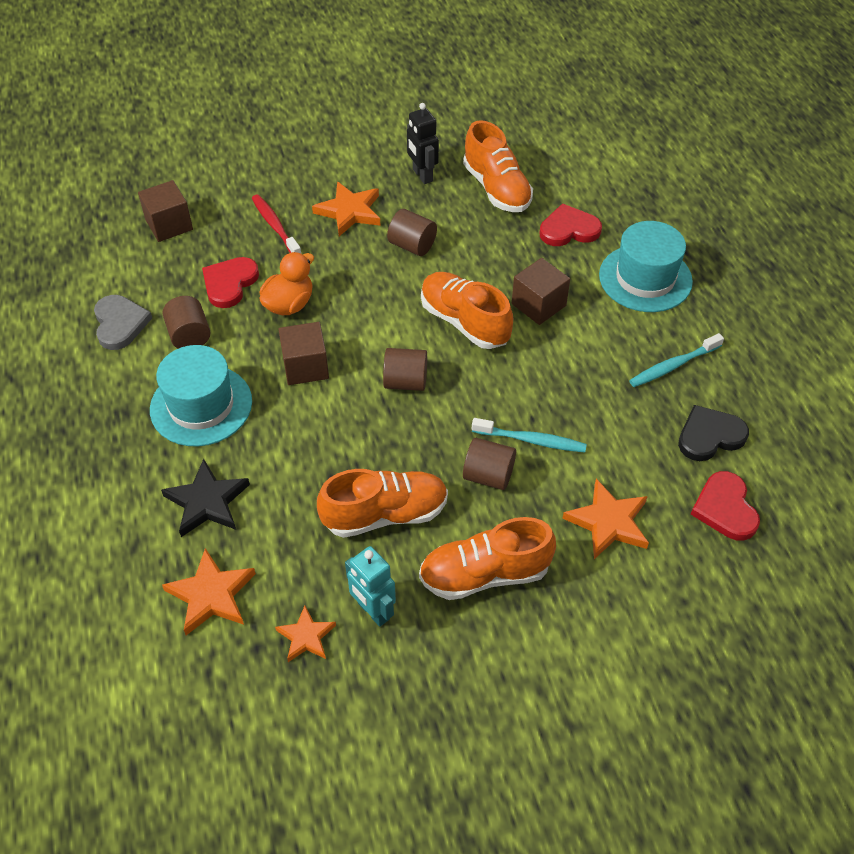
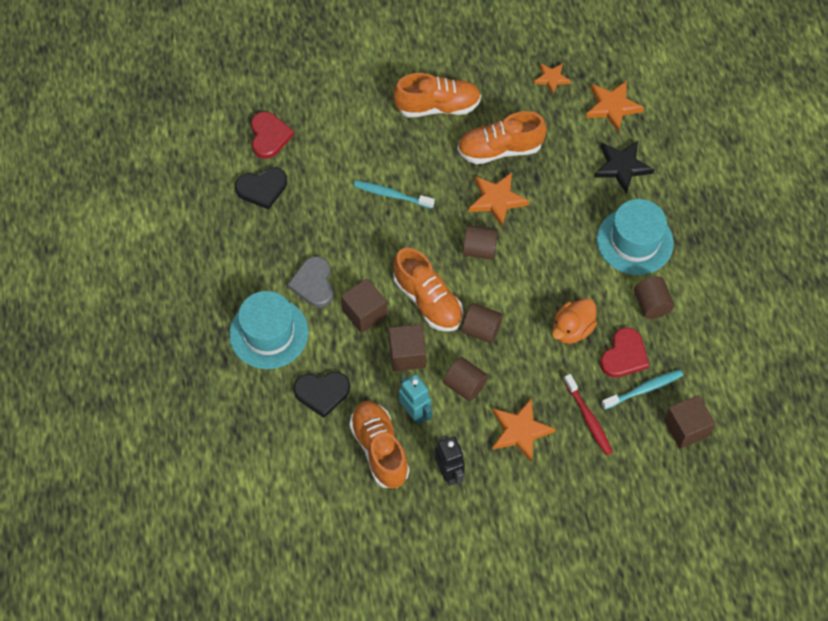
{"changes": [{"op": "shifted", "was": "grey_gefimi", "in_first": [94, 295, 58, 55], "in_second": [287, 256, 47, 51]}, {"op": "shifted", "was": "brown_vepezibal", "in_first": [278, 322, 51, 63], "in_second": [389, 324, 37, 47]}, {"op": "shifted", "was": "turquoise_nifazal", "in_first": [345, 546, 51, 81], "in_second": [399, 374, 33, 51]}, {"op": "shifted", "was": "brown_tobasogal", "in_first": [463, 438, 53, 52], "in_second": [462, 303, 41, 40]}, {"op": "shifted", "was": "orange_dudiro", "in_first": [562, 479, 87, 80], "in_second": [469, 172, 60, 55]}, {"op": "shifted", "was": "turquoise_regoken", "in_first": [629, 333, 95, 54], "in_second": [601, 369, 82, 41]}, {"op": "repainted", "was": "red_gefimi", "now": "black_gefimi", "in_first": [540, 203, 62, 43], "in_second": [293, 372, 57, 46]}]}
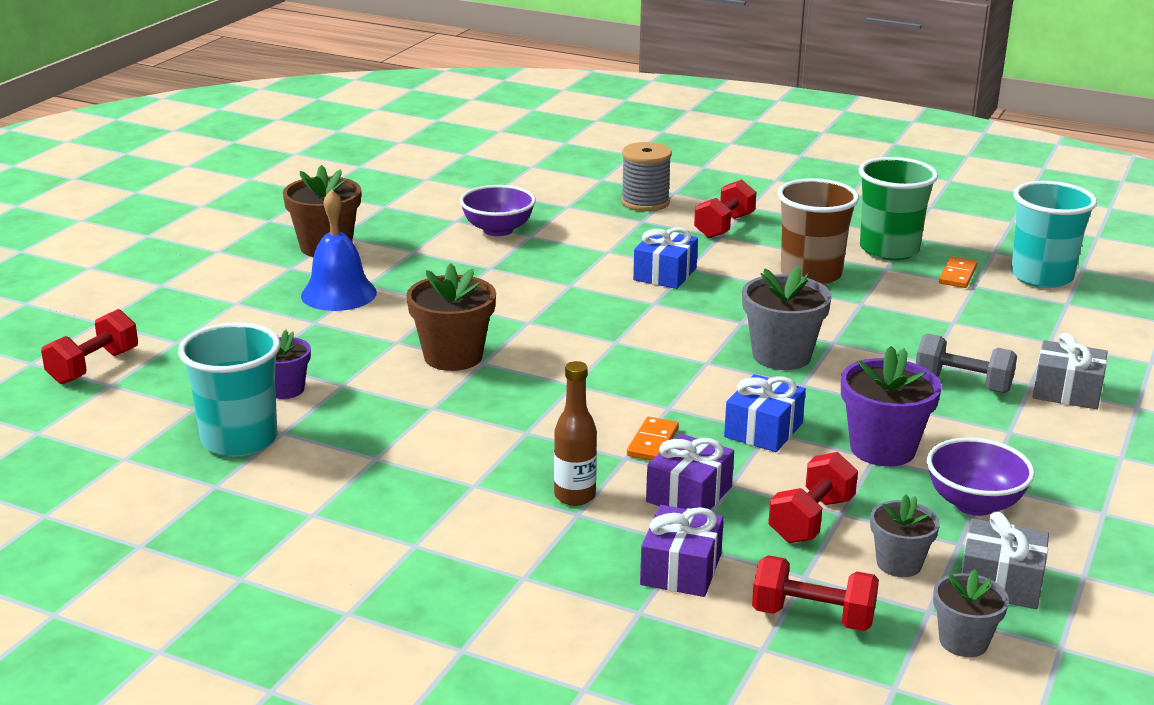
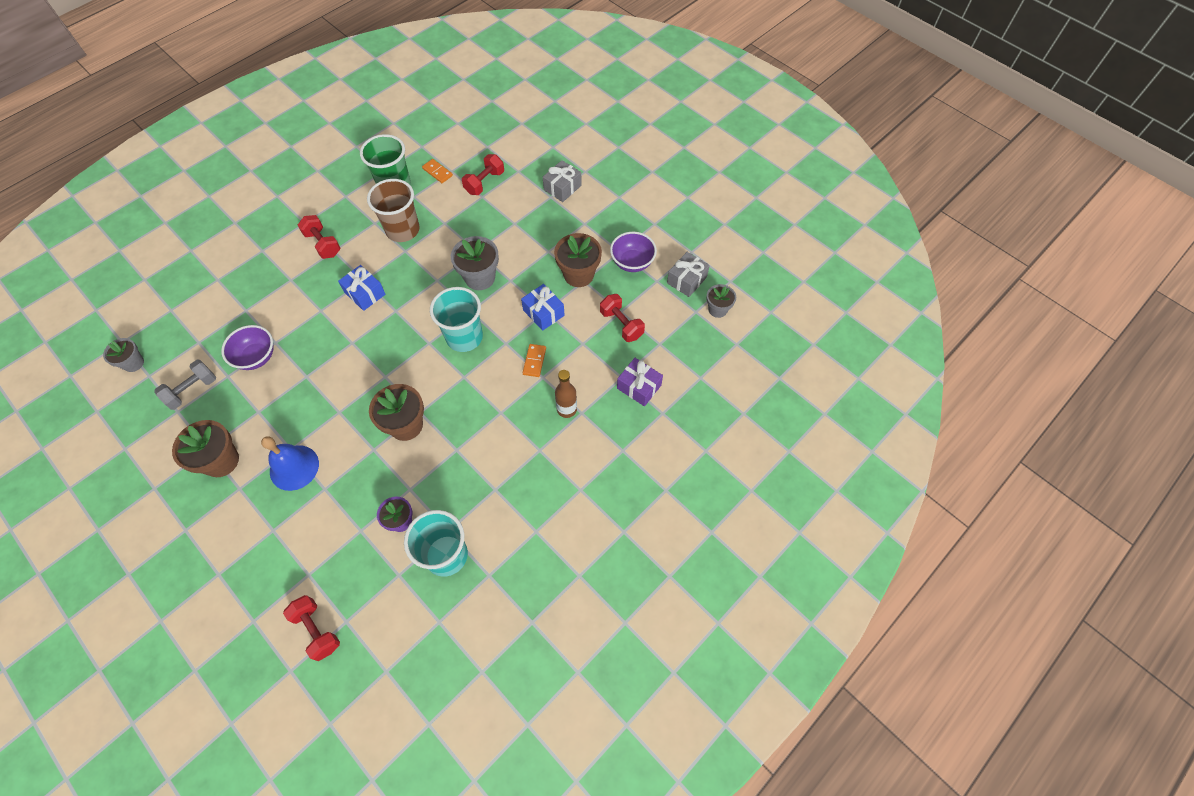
{"changes": [{"op": "gone", "was": "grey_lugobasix", "in_first": [621, 142, 51, 69]}, {"op": "gone", "was": "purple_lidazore", "in_first": [646, 434, 88, 76]}, {"op": "shifted", "was": "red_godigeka", "in_first": [752, 555, 127, 76], "in_second": [462, 154, 42, 41]}, {"op": "shifted", "was": "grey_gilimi", "in_first": [870, 494, 70, 83], "in_second": [103, 338, 41, 34]}, {"op": "shifted", "was": "grey_godigeka", "in_first": [916, 333, 101, 60], "in_second": [154, 360, 62, 50]}, {"op": "shifted", "was": "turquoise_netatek", "in_first": [1011, 181, 86, 107], "in_second": [430, 287, 53, 65]}, {"op": "repainted", "was": "purple_gilimi", "now": "brown_gilimi", "in_first": [841, 346, 100, 120], "in_second": [554, 233, 48, 54]}, {"op": "rotated", "was": "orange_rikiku", "in_first": [627, 417, 52, 44], "in_second": [523, 344, 23, 33], "clockwise": 60}]}
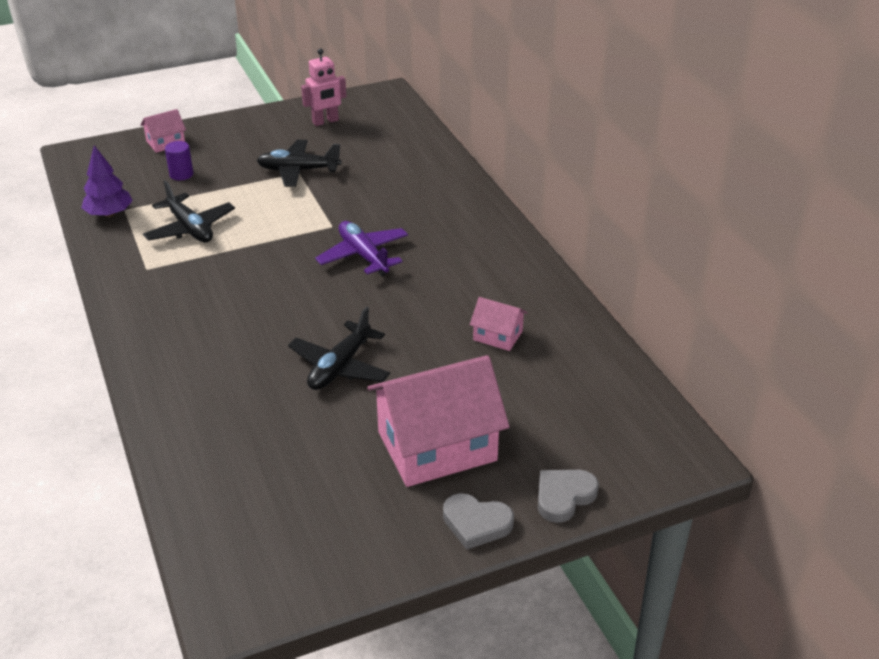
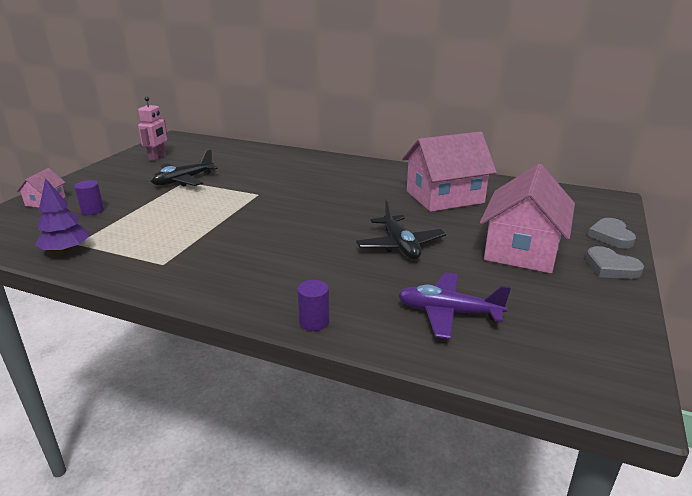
{"changes": [{"op": "gone", "was": "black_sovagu", "in_first": [143, 180, 92, 62]}, {"op": "new", "now": "purple_tobasogal", "in_second": [297, 280, 33, 51]}, {"op": "shifted", "was": "purple_sovagu", "in_first": [315, 221, 93, 55], "in_second": [398, 272, 113, 67]}, {"op": "rotated", "was": "grey_gefimi", "in_first": [443, 493, 71, 57], "in_second": [585, 246, 59, 33], "clockwise": 75}, {"op": "scaled", "was": "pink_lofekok", "in_first": [470, 297, 58, 54], "in_second": [402, 131, 95, 81], "ratio": 2.17}]}
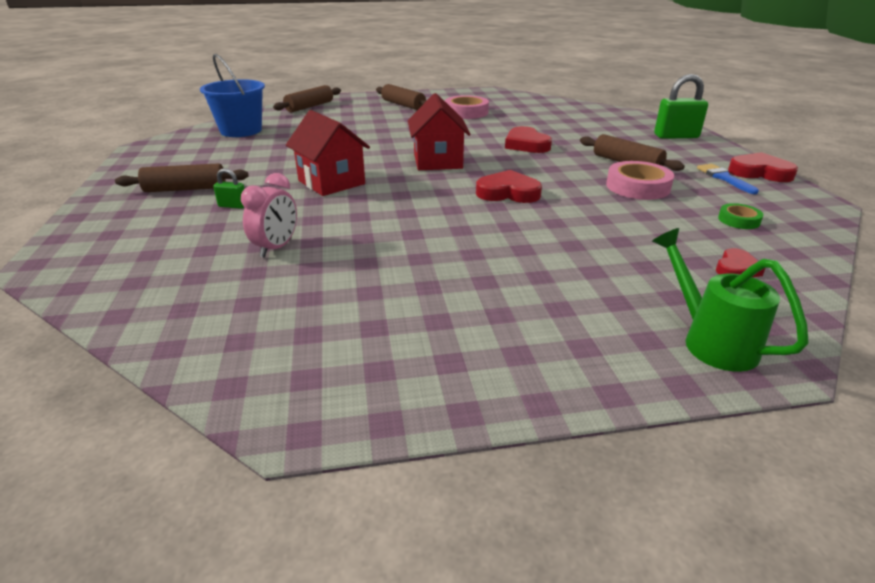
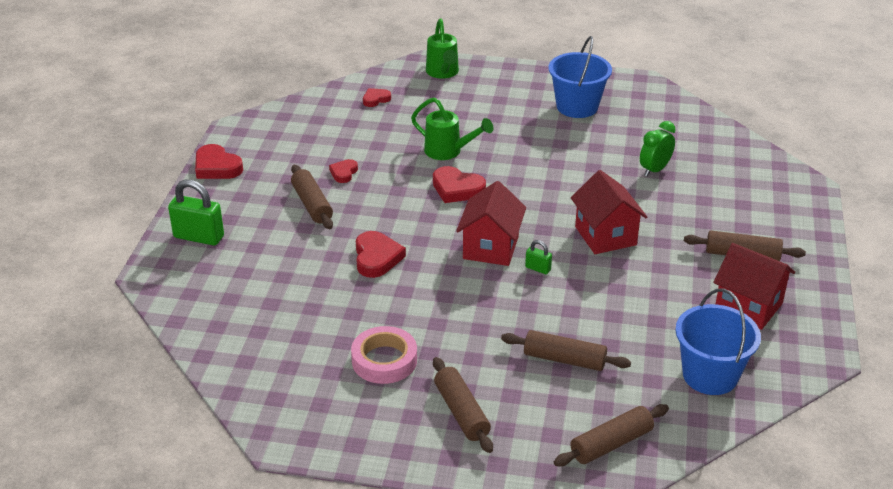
{"changes": [{"op": "gone", "was": "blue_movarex", "in_first": [697, 164, 62, 30]}, {"op": "gone", "was": "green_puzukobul", "in_first": [718, 203, 45, 26]}, {"op": "new", "now": "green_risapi", "in_second": [411, 97, 83, 63]}, {"op": "new", "now": "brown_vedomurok", "in_second": [501, 330, 130, 41]}, {"op": "new", "now": "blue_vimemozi", "in_second": [548, 36, 64, 82]}, {"op": "new", "now": "red_lofekok", "in_second": [713, 243, 82, 87]}, {"op": "shifted", "was": "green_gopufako", "in_first": [213, 168, 32, 41], "in_second": [525, 240, 27, 34]}, {"op": "swapped", "was": "pink_puzukobul", "now": "red_gefimi", "in_first": [606, 161, 68, 39], "in_second": [329, 159, 29, 24]}, {"op": "repainted", "was": "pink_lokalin", "now": "green_lokalin", "in_first": [241, 173, 56, 85], "in_second": [640, 121, 36, 56]}]}
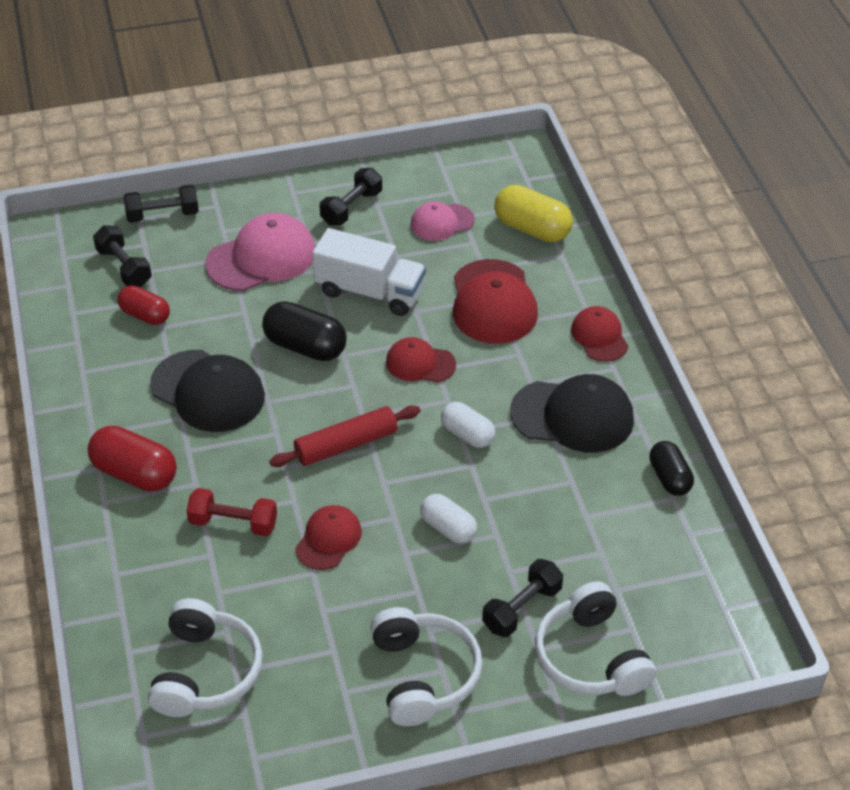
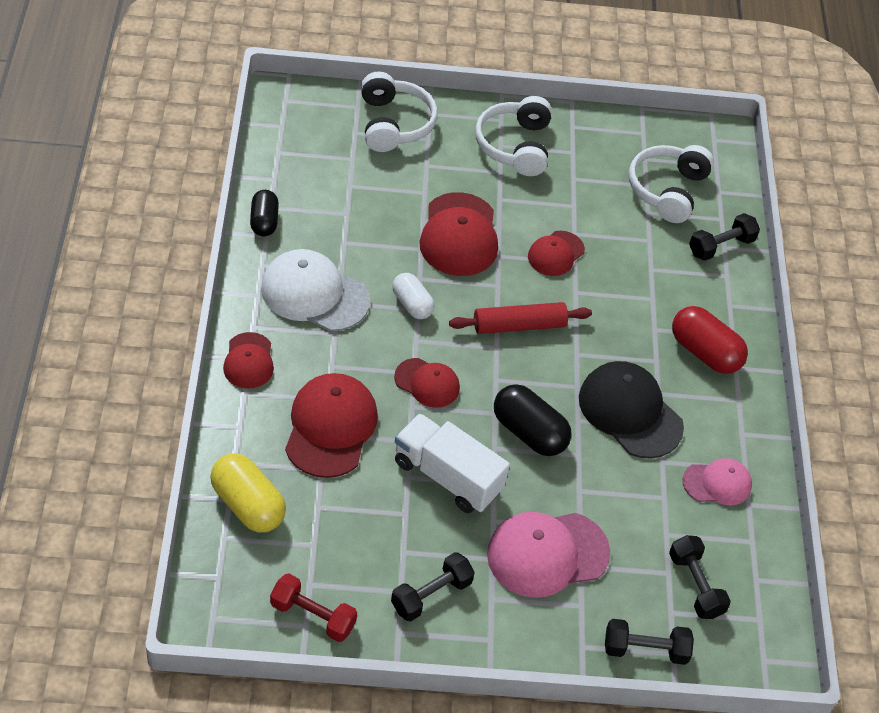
{"changes": [{"op": "gone", "was": "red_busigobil", "in_first": [117, 285, 53, 40]}, {"op": "shifted", "was": "red_godigeka", "in_first": [187, 488, 90, 48], "in_second": [270, 573, 87, 69]}, {"op": "shifted", "was": "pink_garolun", "in_first": [411, 201, 63, 40], "in_second": [683, 458, 69, 47]}, {"op": "shifted", "was": "black_godigeka", "in_first": [482, 559, 81, 78], "in_second": [689, 213, 71, 48]}, {"op": "swapped", "was": "white_busigobil", "now": "red_garolun", "in_first": [420, 494, 57, 50], "in_second": [419, 192, 79, 84]}, {"op": "repainted", "was": "black_garolun", "now": "white_garolun", "in_first": [510, 374, 124, 79], "in_second": [261, 249, 109, 82]}]}
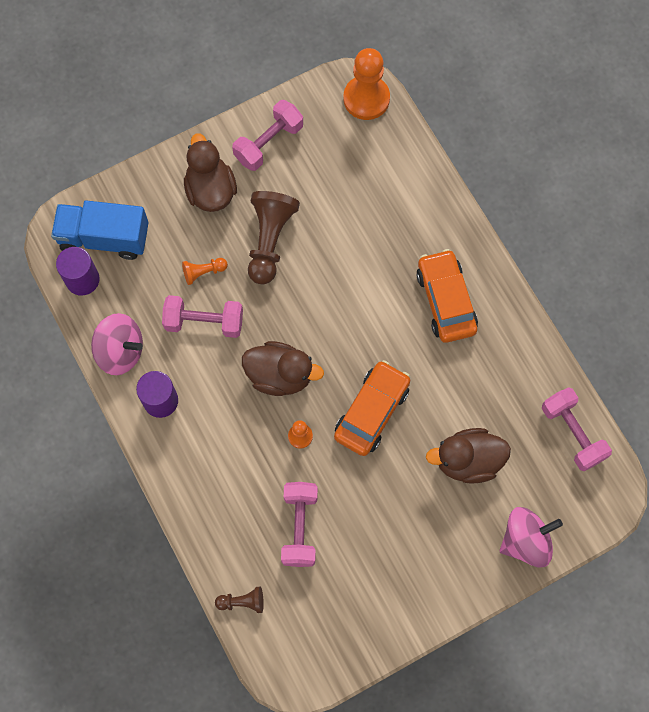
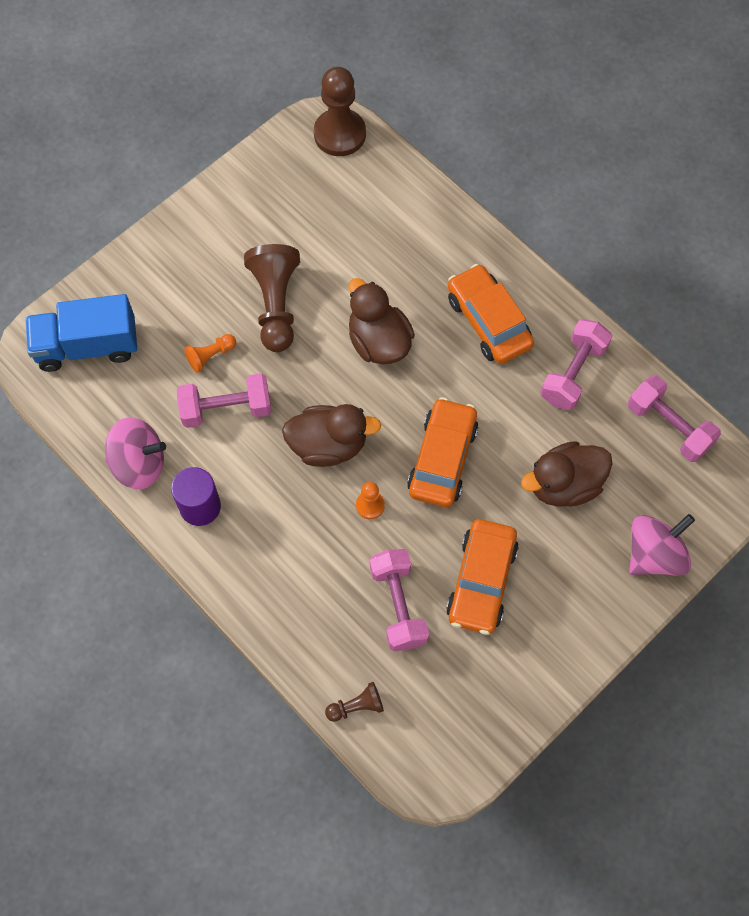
{"changes": [{"op": "gone", "was": "purple_tobasogal", "in_first": [56, 247, 44, 49]}, {"op": "new", "now": "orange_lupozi", "in_second": [446, 519, 73, 116]}, {"op": "shifted", "was": "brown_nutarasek", "in_first": [184, 133, 53, 79], "in_second": [348, 278, 67, 86]}, {"op": "shifted", "was": "pink_godigeka", "in_first": [232, 100, 71, 71], "in_second": [540, 319, 72, 91]}, {"op": "repainted", "was": "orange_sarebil", "now": "brown_sarebil", "in_first": [343, 48, 47, 72], "in_second": [314, 67, 52, 89]}]}
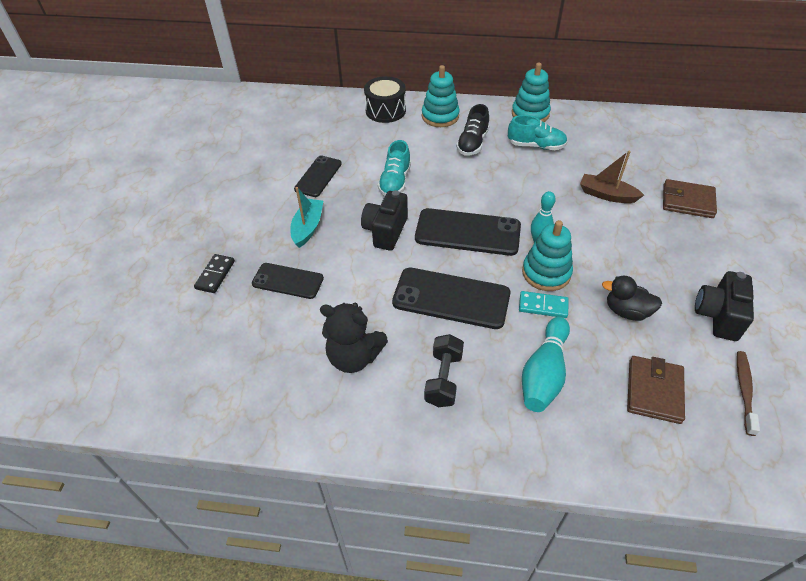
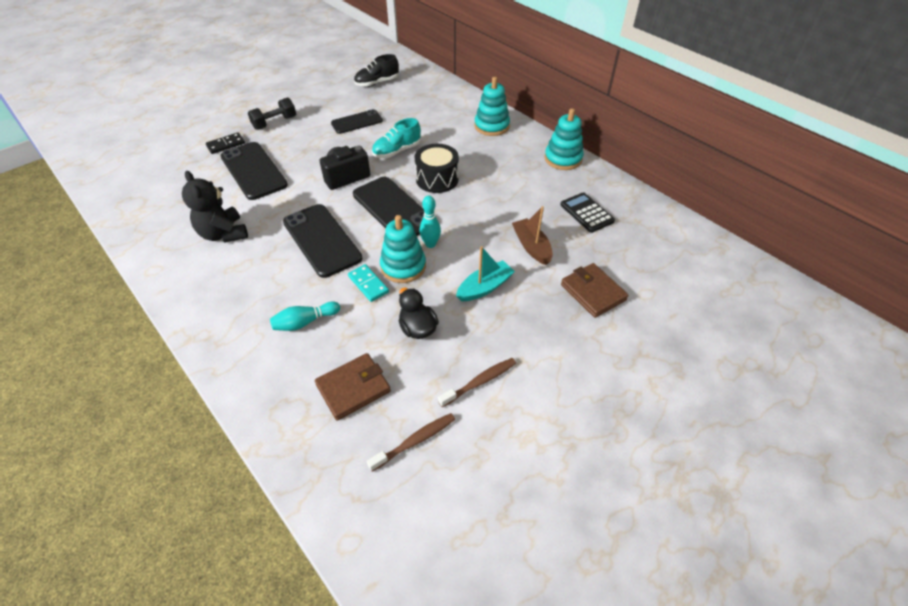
{"changes": [{"op": "gone", "was": "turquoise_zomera", "in_first": [508, 115, 60, 35]}, {"op": "new", "now": "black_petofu", "in_second": [560, 192, 55, 41]}, {"op": "shifted", "was": "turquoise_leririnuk", "in_first": [290, 187, 33, 61], "in_second": [456, 246, 59, 55]}, {"op": "shifted", "was": "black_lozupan", "in_first": [364, 76, 42, 47], "in_second": [415, 144, 44, 49]}, {"op": "shifted", "was": "black_godigeka", "in_first": [424, 334, 40, 73], "in_second": [248, 97, 48, 33]}, {"op": "shifted", "was": "black_zomera", "in_first": [456, 104, 33, 52], "in_second": [354, 54, 45, 33]}, {"op": "swapped", "was": "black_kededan", "now": "brown_regoken", "in_first": [695, 271, 59, 70], "in_second": [438, 358, 78, 49]}, {"op": "scaled", "was": "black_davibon", "in_first": [252, 263, 72, 36], "in_second": [220, 142, 68, 58], "ratio": 1.61}, {"op": "scaled", "was": "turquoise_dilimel", "in_first": [522, 317, 48, 95], "in_second": [270, 301, 70, 30], "ratio": 0.65}]}
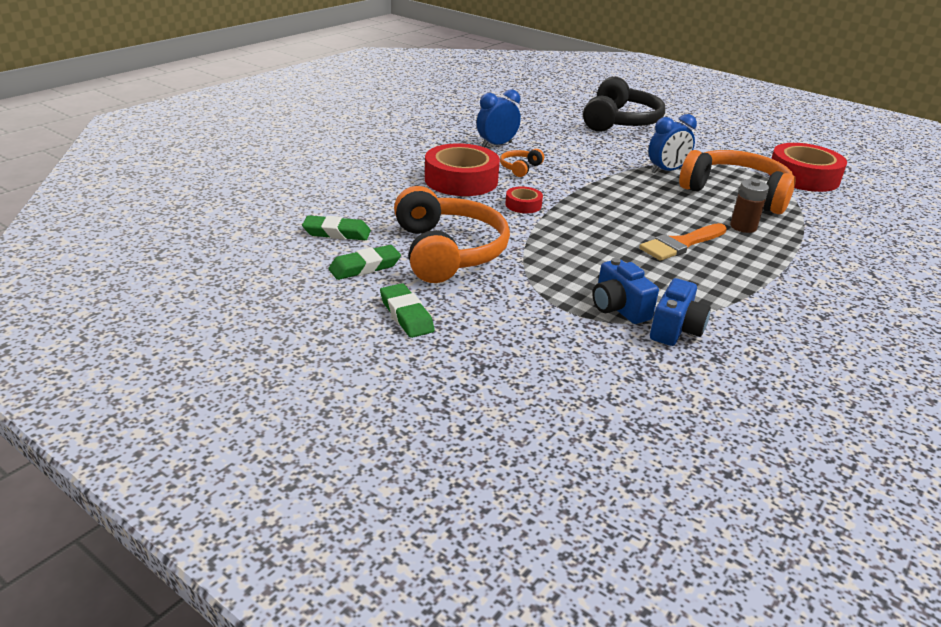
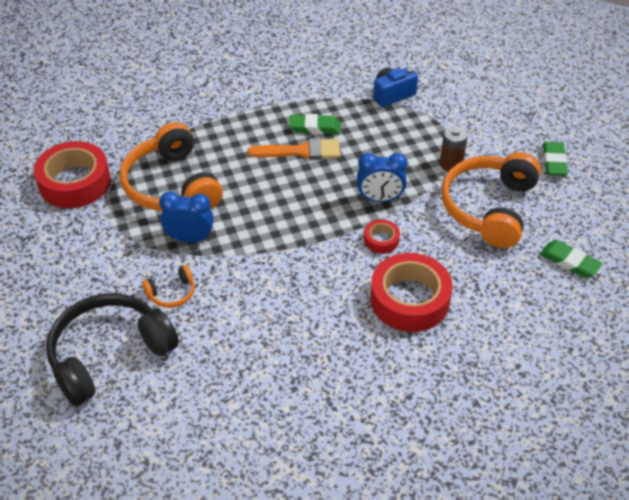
{"changes": [{"op": "gone", "was": "blue_kededan", "in_first": [592, 258, 67, 66]}, {"op": "shifted", "was": "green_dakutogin", "in_first": [328, 245, 73, 35], "in_second": [289, 114, 52, 20]}, {"op": "shifted", "was": "blue_lokalin", "in_first": [477, 89, 44, 58], "in_second": [357, 153, 51, 49]}, {"op": "shifted", "was": "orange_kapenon", "in_first": [500, 149, 44, 28], "in_second": [142, 265, 53, 43]}, {"op": "shifted", "was": "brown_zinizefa", "in_first": [730, 179, 39, 54], "in_second": [440, 126, 28, 45]}]}
